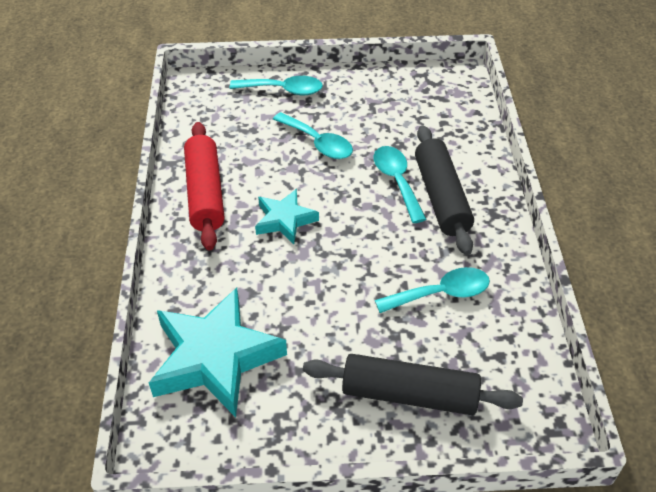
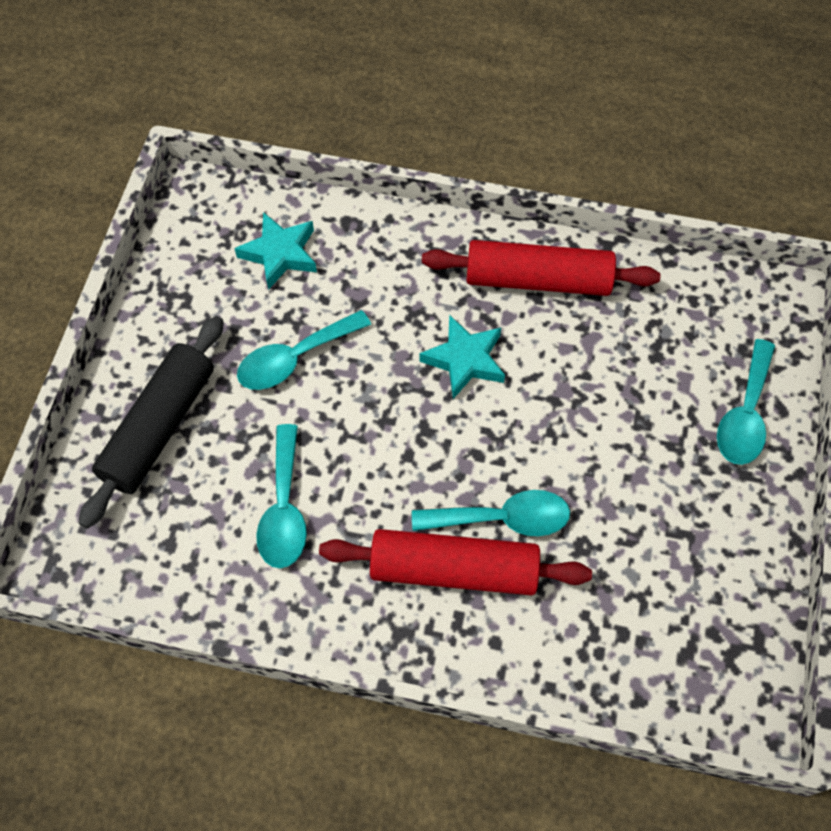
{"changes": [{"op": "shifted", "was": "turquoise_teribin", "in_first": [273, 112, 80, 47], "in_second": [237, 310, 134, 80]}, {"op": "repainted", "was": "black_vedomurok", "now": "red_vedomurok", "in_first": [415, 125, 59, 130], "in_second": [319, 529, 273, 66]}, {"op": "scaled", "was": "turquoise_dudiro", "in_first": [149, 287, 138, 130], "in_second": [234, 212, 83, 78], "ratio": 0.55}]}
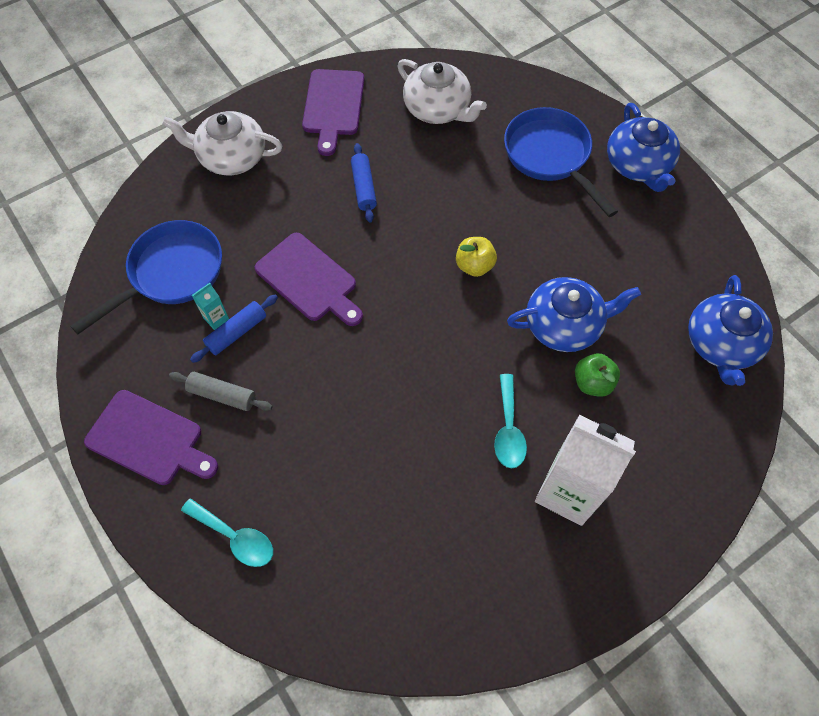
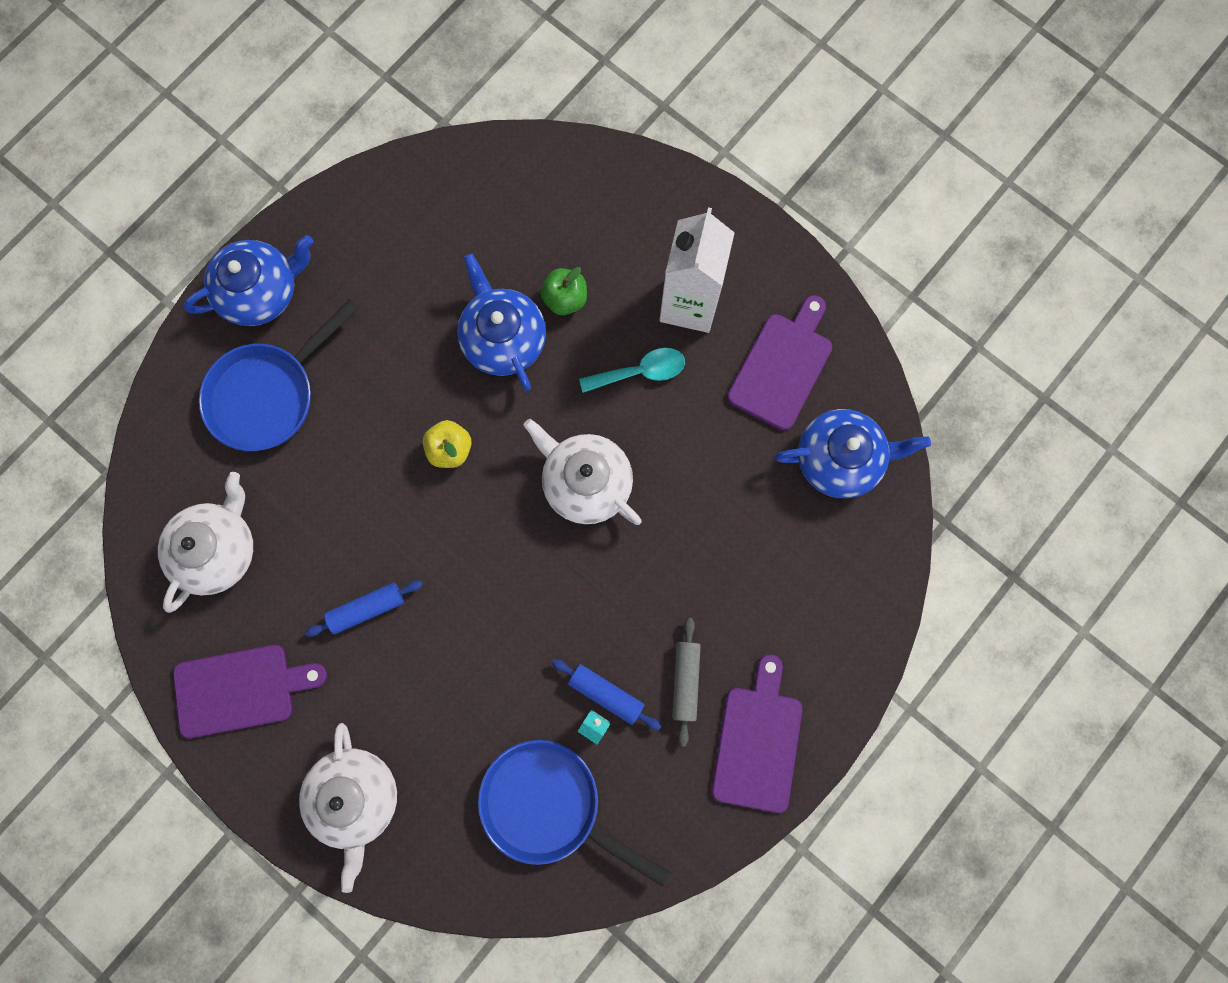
{"changes": [{"op": "gone", "was": "turquoise_teribin", "in_first": [181, 498, 92, 69]}, {"op": "new", "now": "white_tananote", "in_second": [524, 419, 118, 106]}, {"op": "shifted", "was": "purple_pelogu", "in_first": [255, 233, 108, 93], "in_second": [727, 295, 105, 136]}, {"op": "shifted", "was": "blue_tananote", "in_first": [688, 275, 85, 111], "in_second": [775, 409, 156, 89]}]}
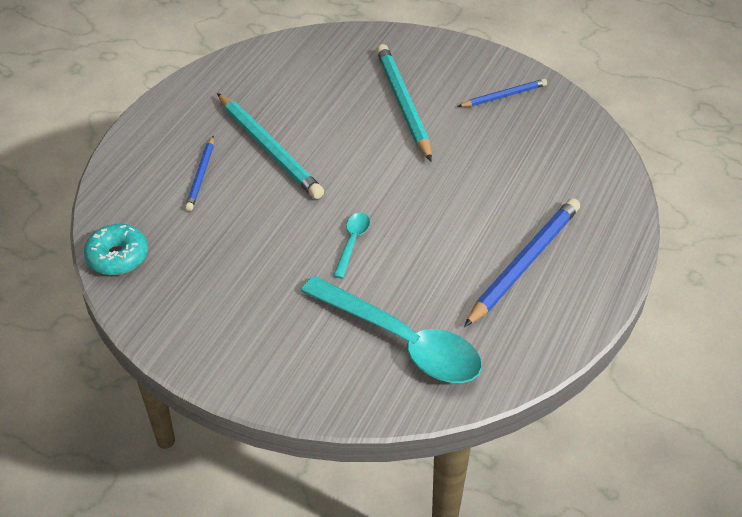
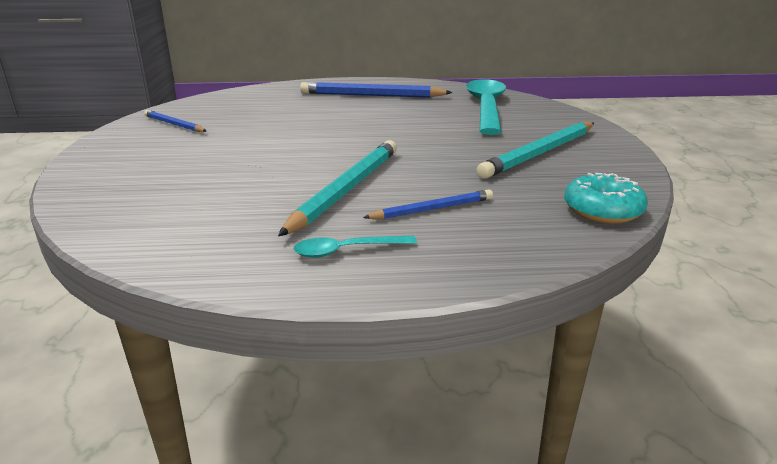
{"changes": [{"op": "shifted", "was": "turquoise_teribin", "in_first": [333, 213, 37, 66], "in_second": [294, 236, 123, 22]}, {"op": "shifted", "was": "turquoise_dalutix", "in_first": [376, 44, 56, 117], "in_second": [476, 122, 118, 57]}]}
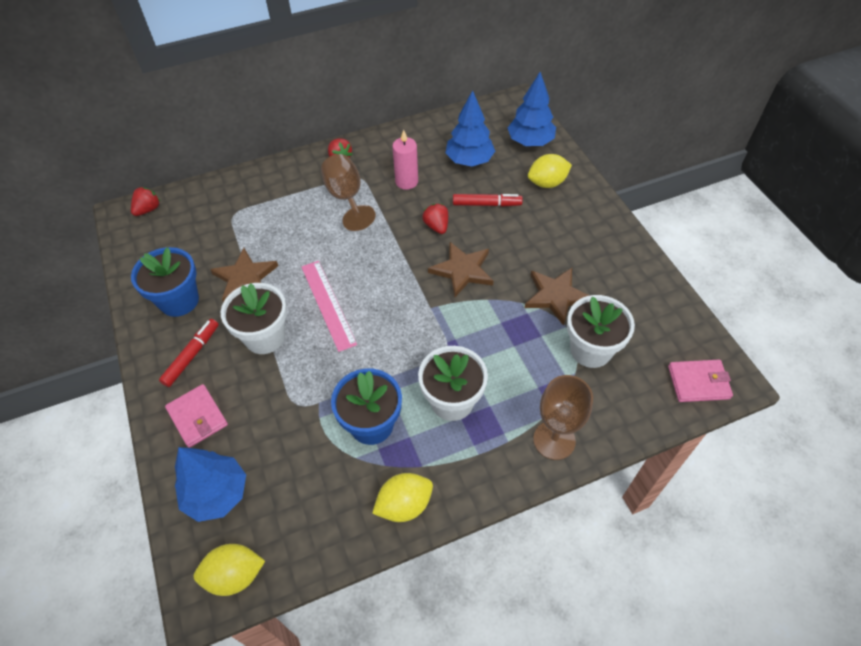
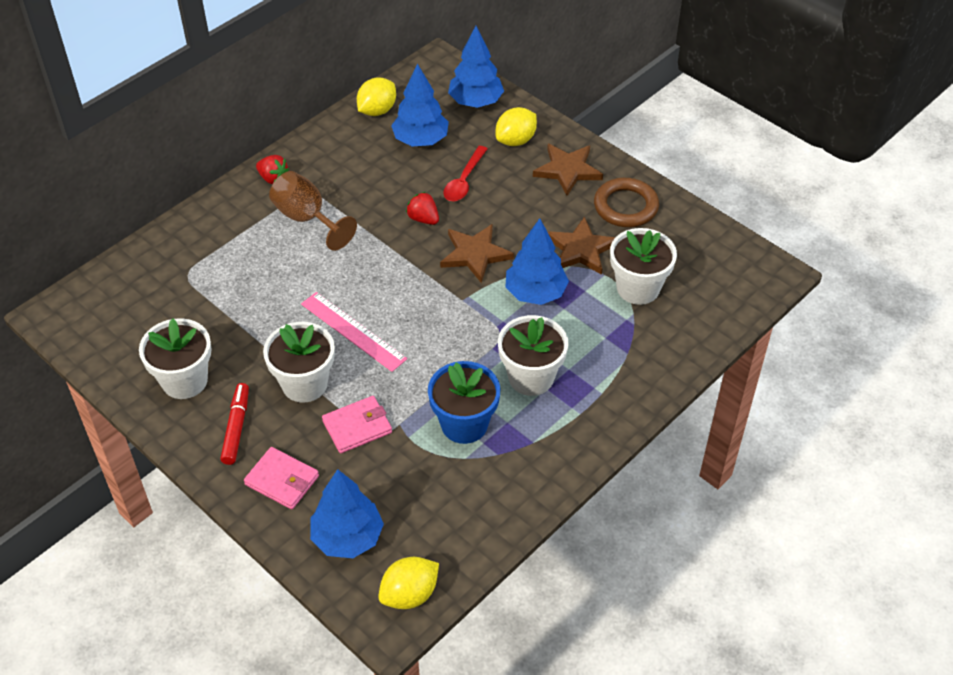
{"changes": [{"op": "gone", "was": "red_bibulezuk", "in_first": [131, 187, 29, 29]}, {"op": "gone", "was": "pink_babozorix", "in_first": [392, 130, 26, 60]}, {"op": "gone", "was": "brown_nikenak", "in_first": [533, 375, 60, 85]}, {"op": "new", "now": "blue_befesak", "in_second": [505, 218, 64, 87]}, {"op": "new", "now": "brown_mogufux", "in_second": [594, 178, 65, 49]}, {"op": "shifted", "was": "brown_dudiro", "in_first": [210, 248, 68, 54], "in_second": [533, 144, 70, 52]}, {"op": "shifted", "was": "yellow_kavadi", "in_first": [372, 473, 61, 49], "in_second": [357, 77, 39, 39]}, {"op": "shifted", "was": "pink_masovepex", "in_first": [668, 360, 65, 42], "in_second": [322, 396, 70, 58]}, {"op": "swapped", "was": "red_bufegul", "now": "red_teribin", "in_first": [453, 194, 70, 13], "in_second": [443, 146, 44, 55]}, {"op": "repainted", "was": "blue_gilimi", "now": "white_gilimi", "in_first": [131, 247, 68, 70], "in_second": [139, 318, 72, 81]}]}
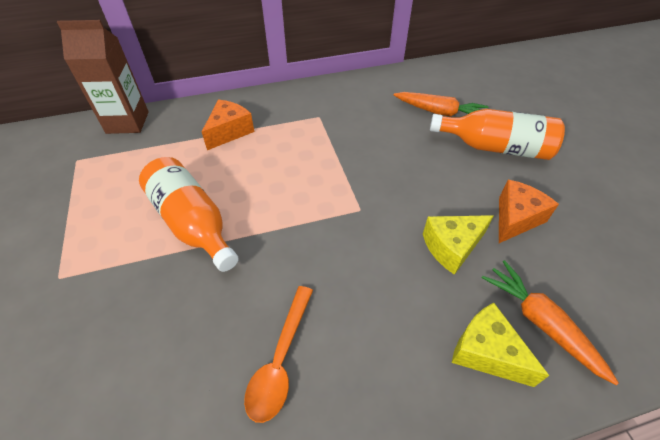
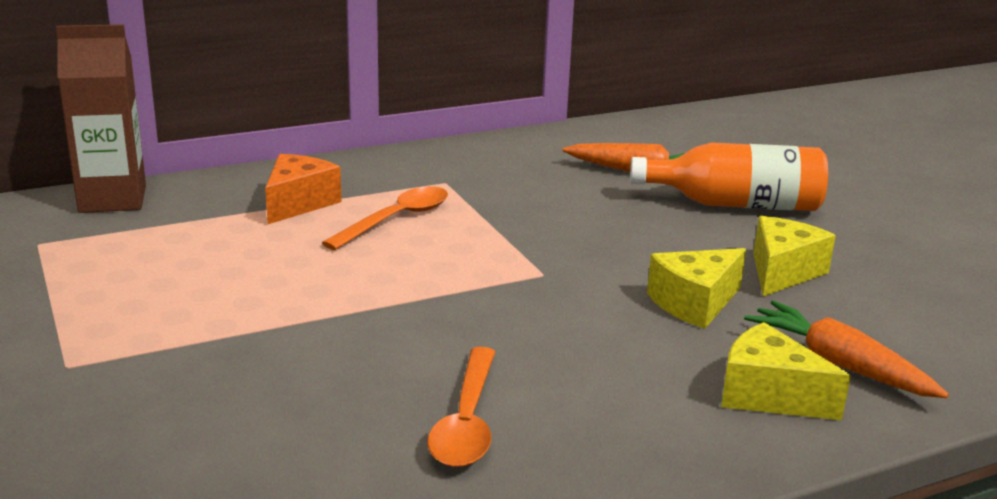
{"changes": [{"op": "gone", "was": "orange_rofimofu", "in_first": [139, 157, 100, 115]}, {"op": "new", "now": "orange_teribin", "in_second": [322, 186, 126, 64]}, {"op": "repainted", "was": "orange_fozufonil", "now": "yellow_fozufonil", "in_first": [499, 180, 60, 63], "in_second": [753, 216, 83, 80]}]}
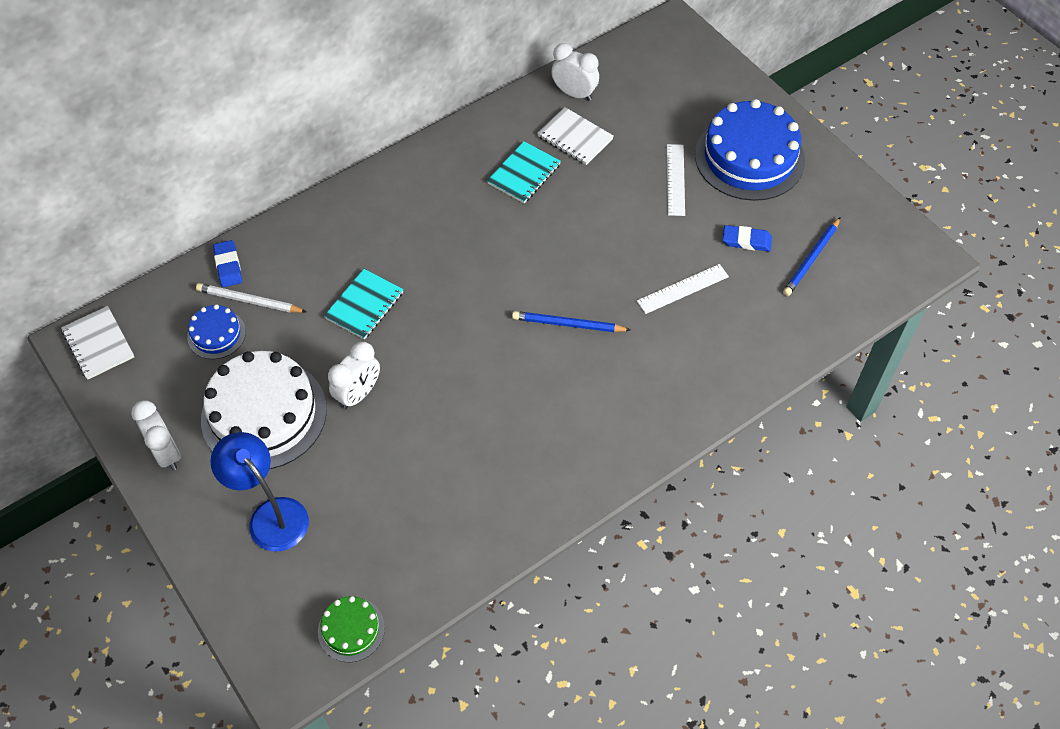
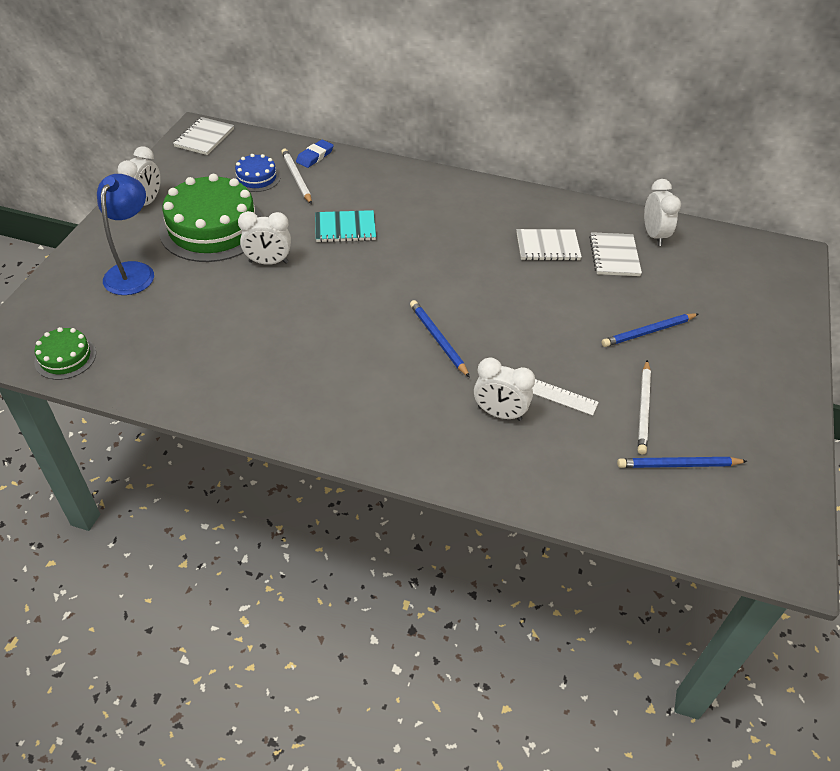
{"changes": [{"op": "gone", "was": "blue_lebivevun", "in_first": [695, 99, 110, 102]}, {"op": "new", "now": "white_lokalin", "in_second": [474, 357, 61, 64]}, {"op": "swapped", "was": "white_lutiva", "now": "blue_dalutix", "in_first": [667, 144, 18, 72], "in_second": [602, 313, 96, 34]}, {"op": "swapped", "was": "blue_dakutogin", "now": "white_dalutix", "in_first": [723, 225, 49, 27], "in_second": [638, 360, 13, 94]}, {"op": "repainted", "was": "white_lebivevun", "now": "green_lebivevun", "in_first": [201, 351, 126, 118], "in_second": [159, 174, 104, 88]}, {"op": "repainted", "was": "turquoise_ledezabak", "now": "white_ledezabak", "in_first": [487, 141, 74, 62], "in_second": [516, 229, 66, 32]}]}
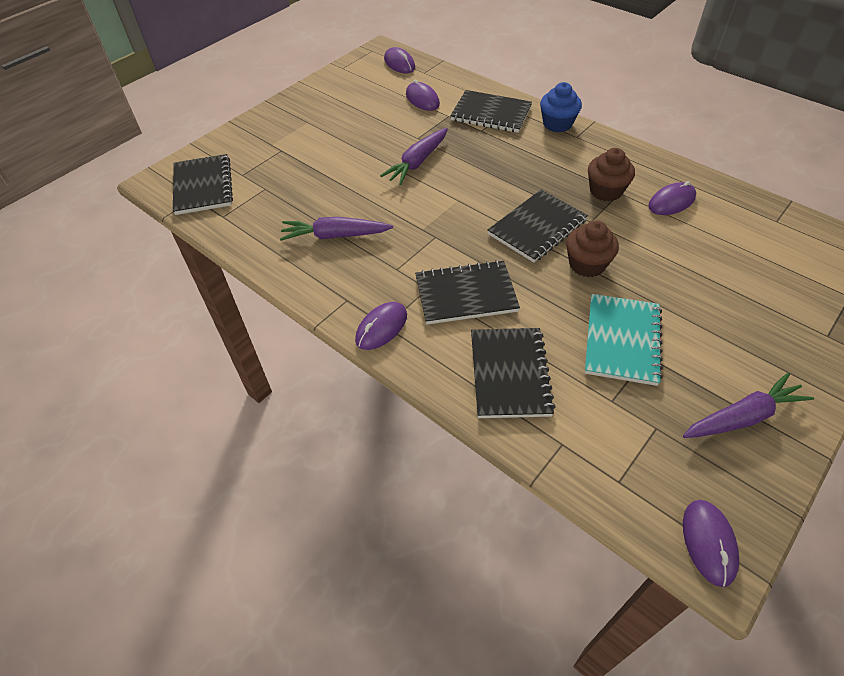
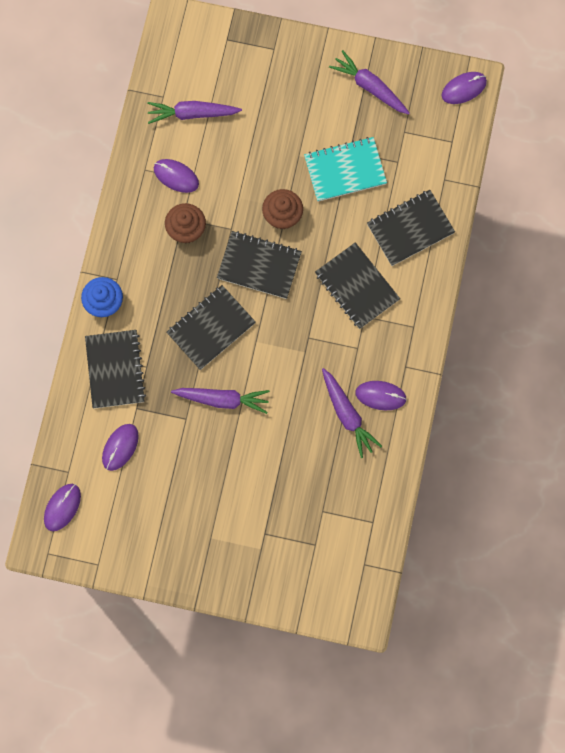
{"changes": [{"op": "new", "now": "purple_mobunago", "in_second": [147, 101, 95, 23]}, {"op": "shifted", "was": "black_ledezabak", "in_first": [173, 154, 60, 61], "in_second": [166, 285, 90, 85]}, {"op": "shifted", "was": "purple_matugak", "in_first": [355, 302, 52, 48], "in_second": [355, 381, 52, 29]}]}
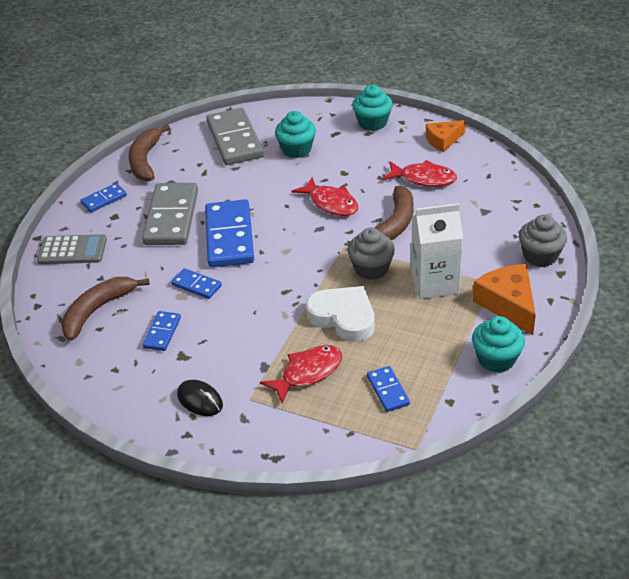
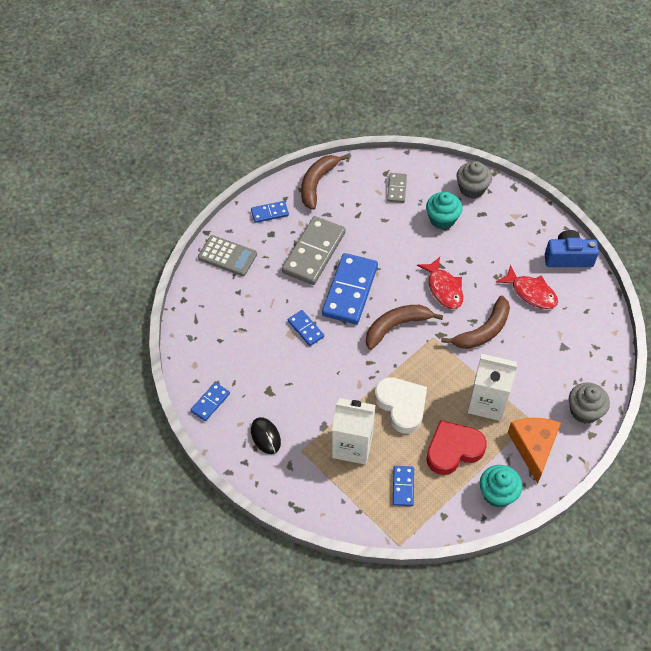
{"changes": [{"op": "gone", "was": "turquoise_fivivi", "in_first": [352, 85, 41, 46]}, {"op": "new", "now": "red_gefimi", "in_second": [426, 420, 61, 55]}, {"op": "shifted", "was": "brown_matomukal", "in_first": [61, 277, 89, 64], "in_second": [366, 305, 77, 45]}, {"op": "shifted", "was": "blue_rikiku", "in_first": [142, 311, 39, 40], "in_second": [190, 382, 40, 39]}, {"op": "shifted", "was": "grey_fivivi", "in_first": [347, 227, 48, 53], "in_second": [457, 161, 35, 38]}, {"op": "swapped", "was": "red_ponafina", "now": "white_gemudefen", "in_first": [260, 345, 82, 59], "in_second": [332, 398, 43, 67]}, {"op": "swapped", "was": "orange_fozufonil", "now": "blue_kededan", "in_first": [426, 120, 40, 32], "in_second": [545, 230, 54, 37]}, {"op": "scaled", "was": "grey_rikiku", "in_first": [206, 108, 58, 57], "in_second": [387, 173, 20, 30], "ratio": 0.49}]}
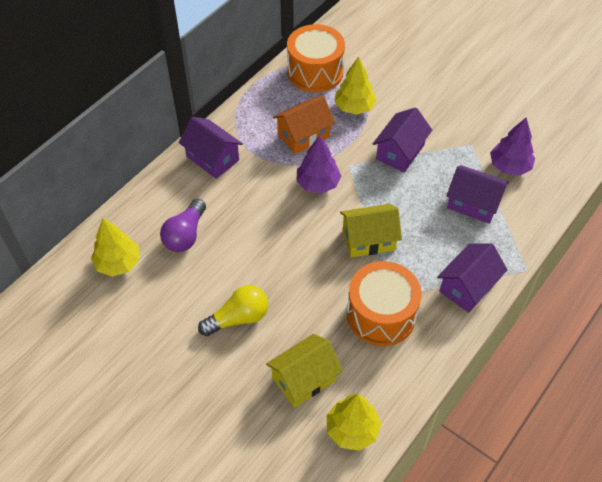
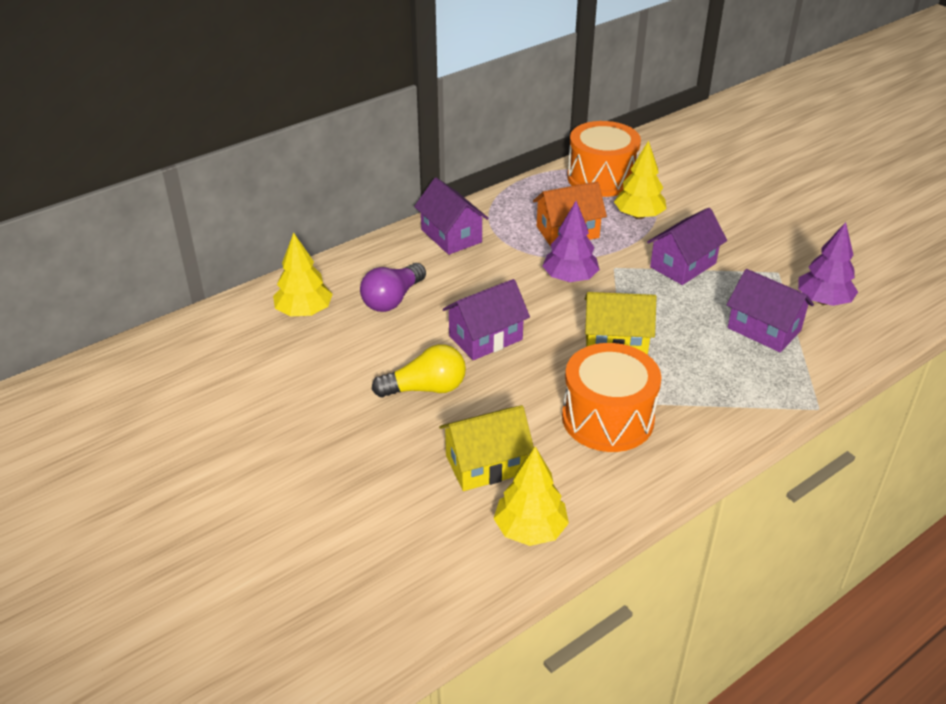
{"changes": [{"op": "shifted", "was": "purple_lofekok", "in_first": [437, 243, 71, 70], "in_second": [443, 279, 87, 81]}]}
